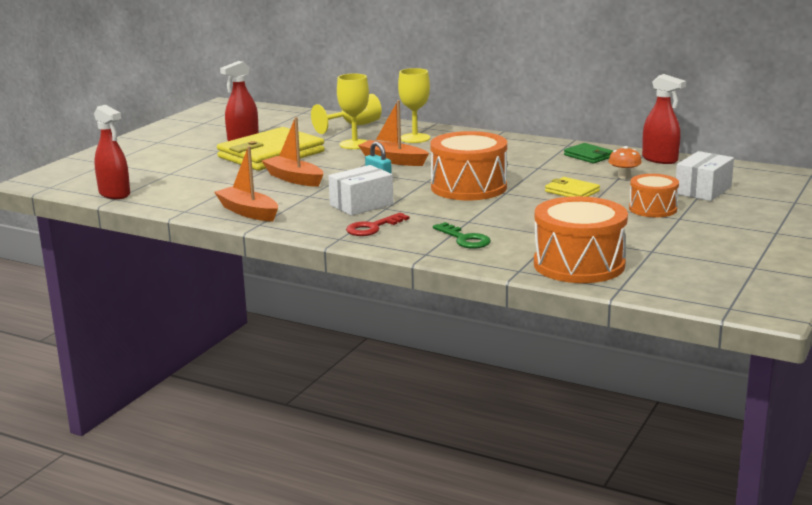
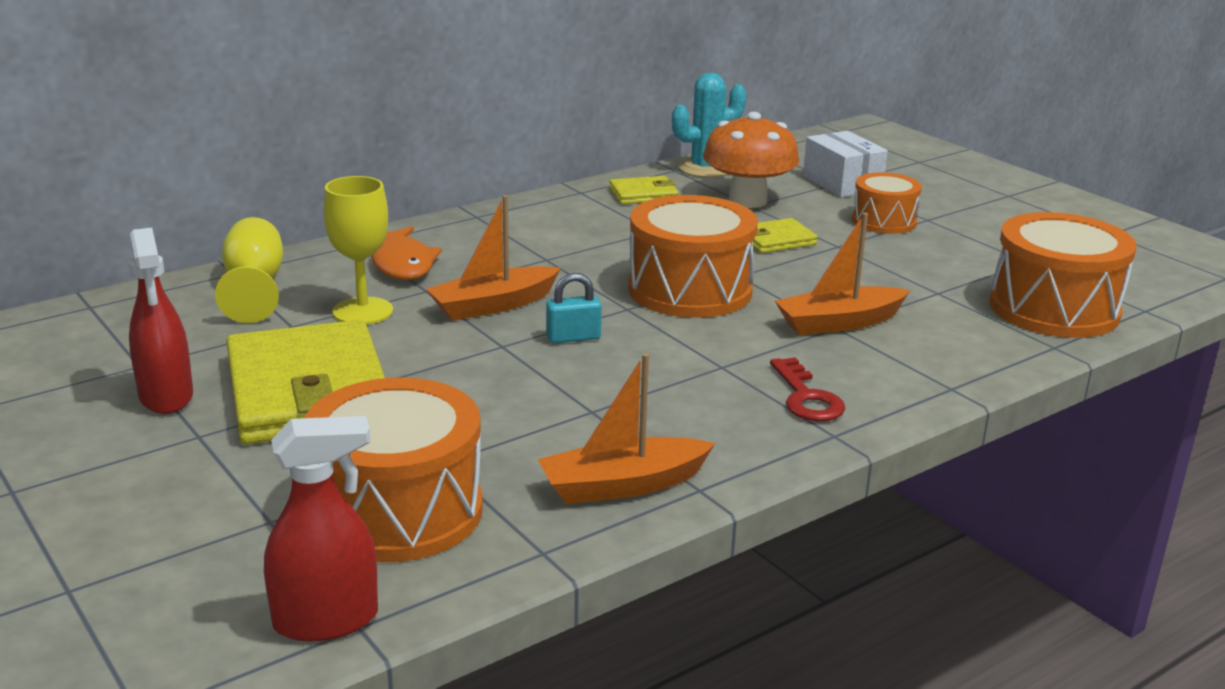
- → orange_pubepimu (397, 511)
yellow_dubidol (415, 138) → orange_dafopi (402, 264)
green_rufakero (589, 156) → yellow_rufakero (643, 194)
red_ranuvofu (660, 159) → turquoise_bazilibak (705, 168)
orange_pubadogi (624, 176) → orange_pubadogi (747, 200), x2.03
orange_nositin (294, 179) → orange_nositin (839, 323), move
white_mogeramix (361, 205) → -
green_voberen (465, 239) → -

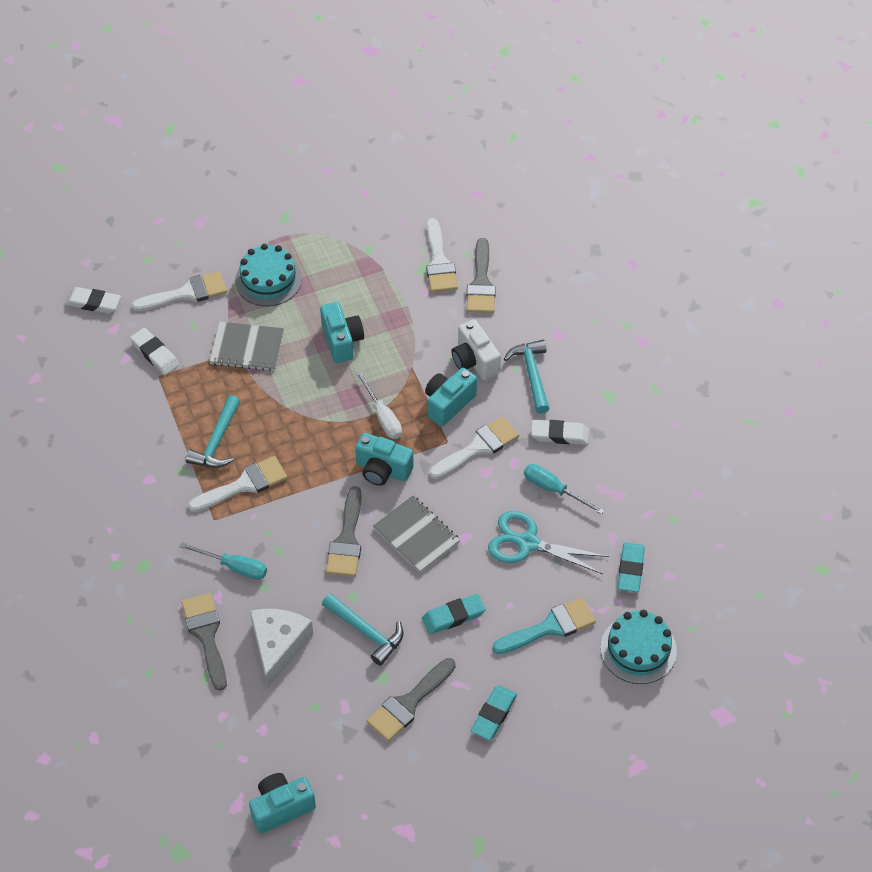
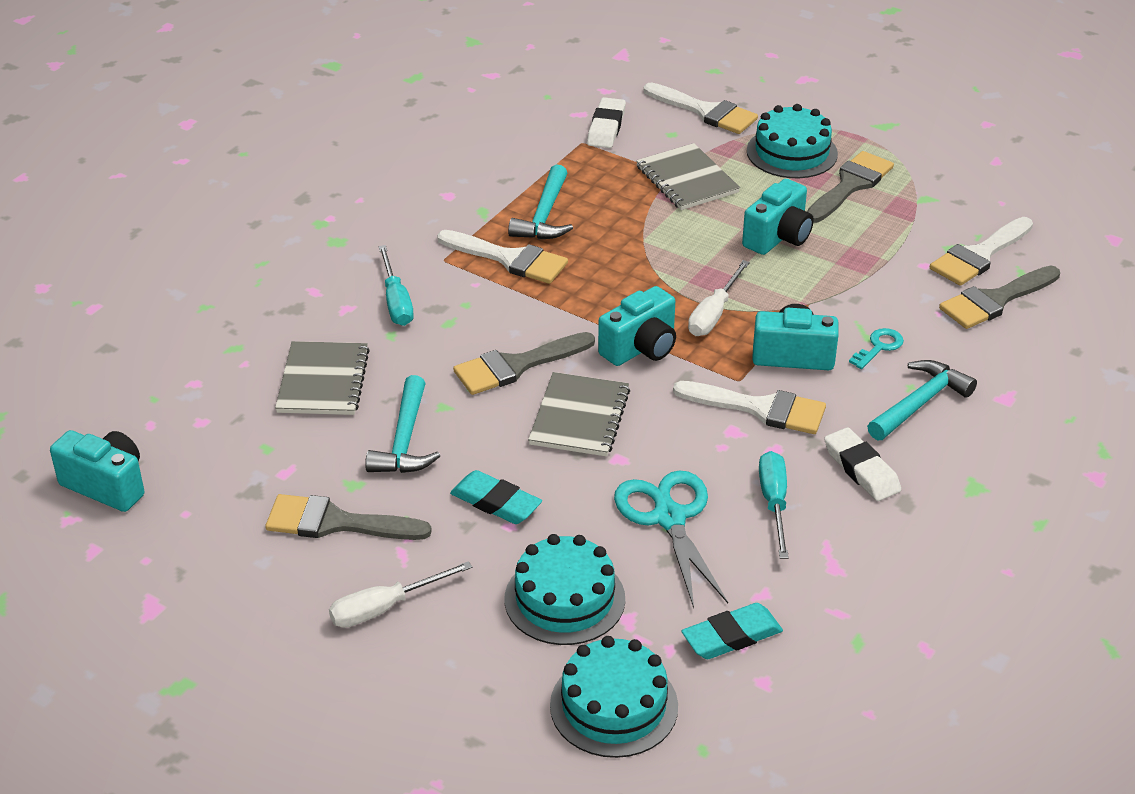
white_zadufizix (278, 646) → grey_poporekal (323, 381)
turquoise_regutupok (493, 714) → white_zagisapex (385, 608)
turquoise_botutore (550, 627) → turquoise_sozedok (564, 599)
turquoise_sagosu (217, 441) → turquoise_sagosu (544, 215), 60 degrees counterclockwise
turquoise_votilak (382, 470) → turquoise_votilak (641, 348), 120 degrees counterclockwise
grey_botutore (206, 635) → grey_botutore (850, 185), move
white_votilak (474, 361) → turquoise_voberen (879, 347)
white_regutupok (93, 303) → -

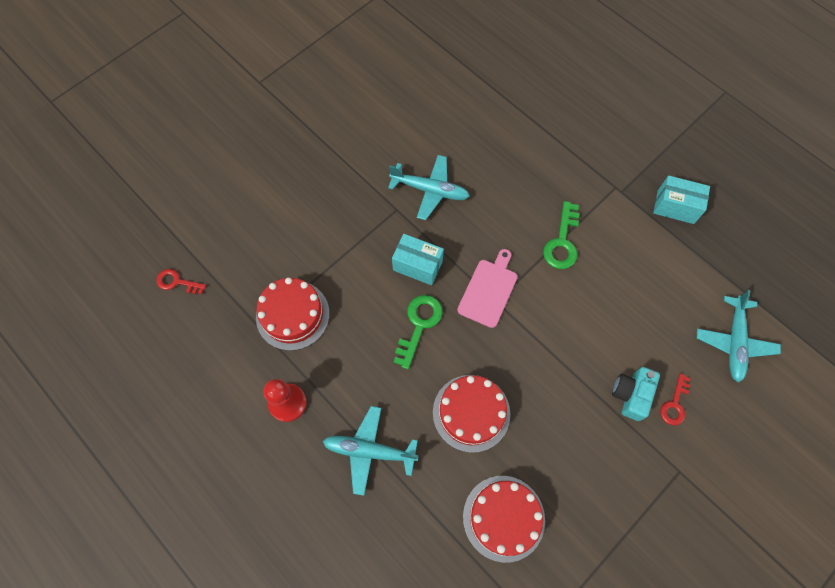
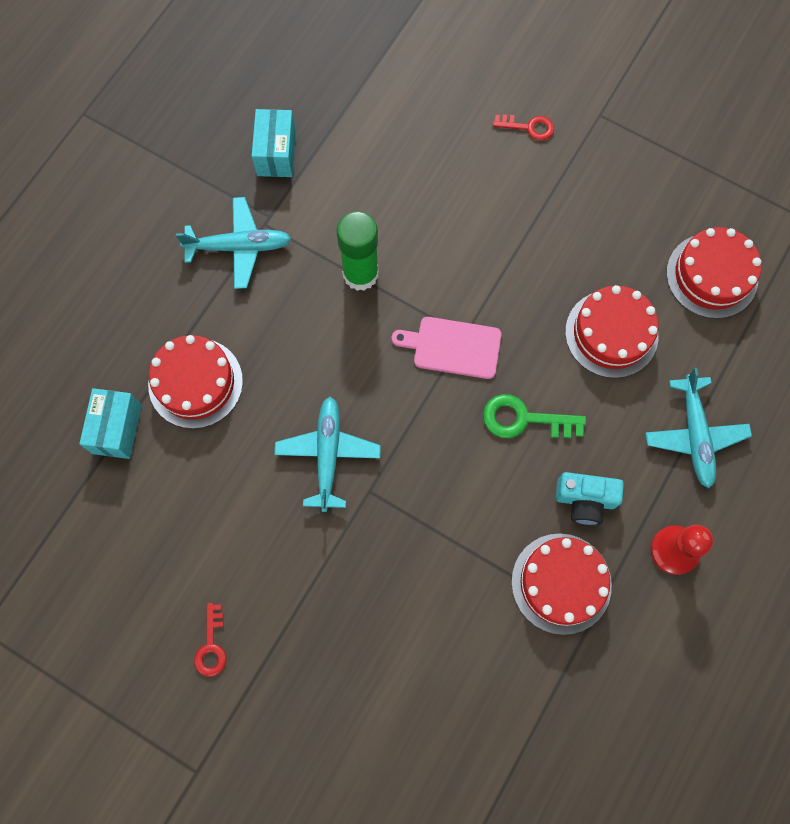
turquoise_mogeramix (417, 265) → turquoise_mogeramix (117, 429), move
- → red_sozedok (195, 383)
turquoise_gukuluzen (734, 341) → turquoise_gukuluzen (238, 247), move
red_voberen (177, 282) → red_voberen (211, 645), move
green_voberen (562, 241) → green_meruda (360, 274)
turquoise_votilak (631, 395) → turquoise_votilak (585, 500), move

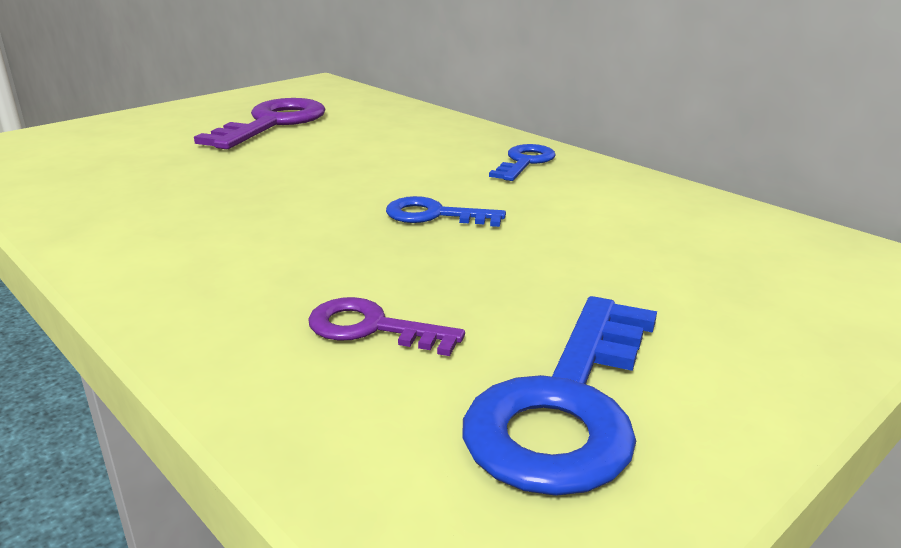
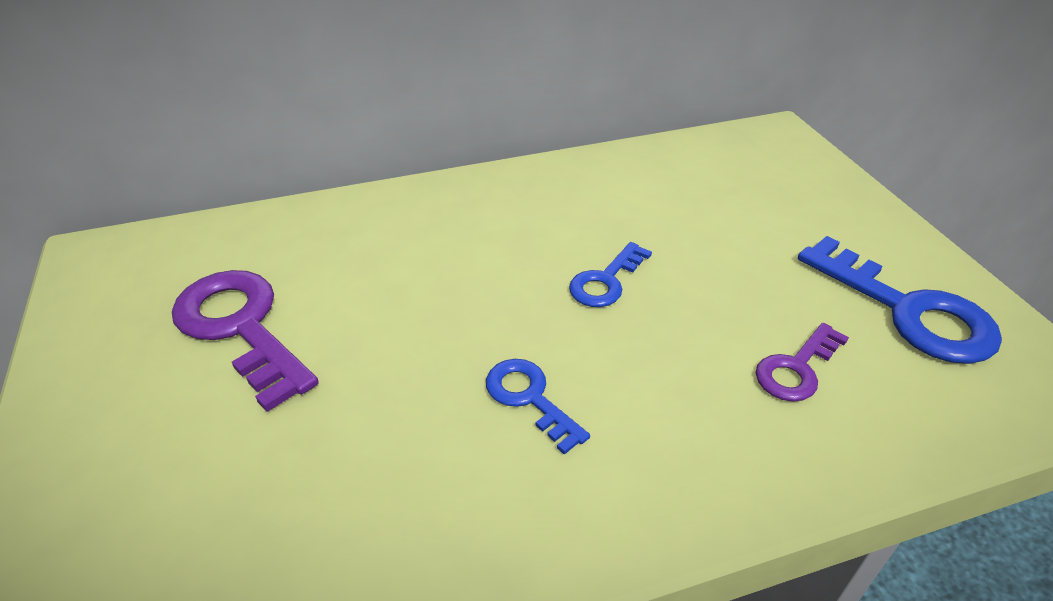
blue_voberen (525, 162) → blue_voberen (529, 398), move

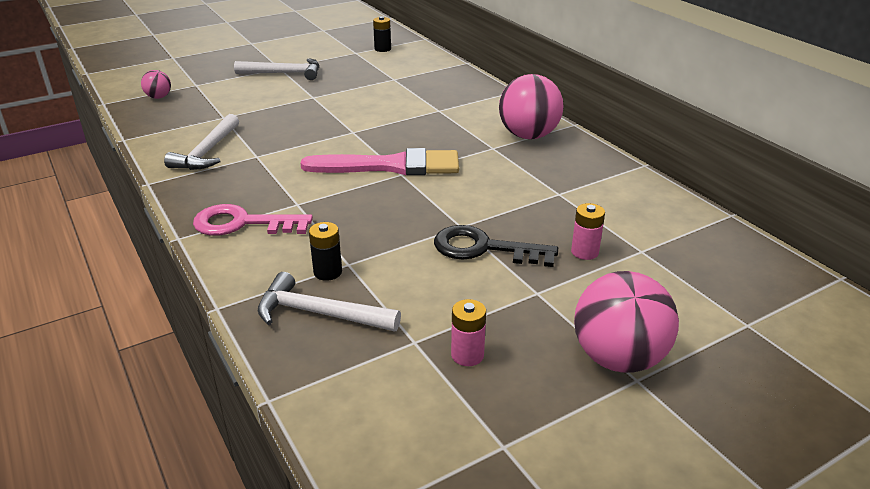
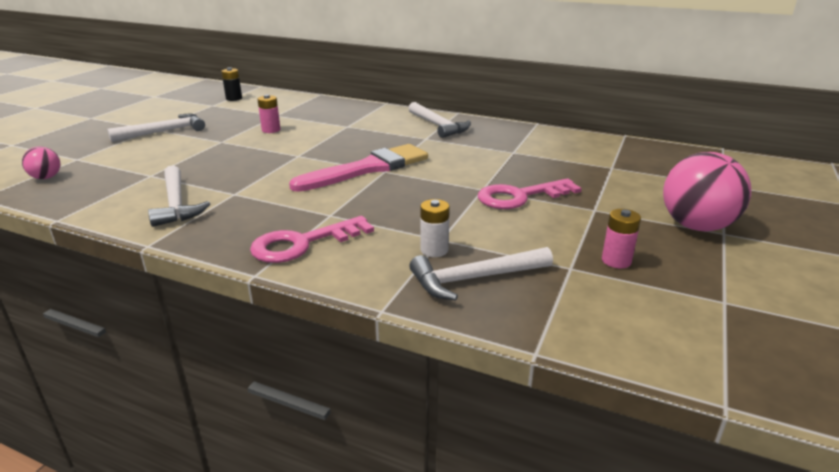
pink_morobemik (584, 252) → pink_morobemik (271, 130), move
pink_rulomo (528, 136) → white_sagosu (438, 126)
black_morobemik (327, 272) → white_morobemik (434, 250)
black_voberen (484, 248) → pink_voberen (520, 196)

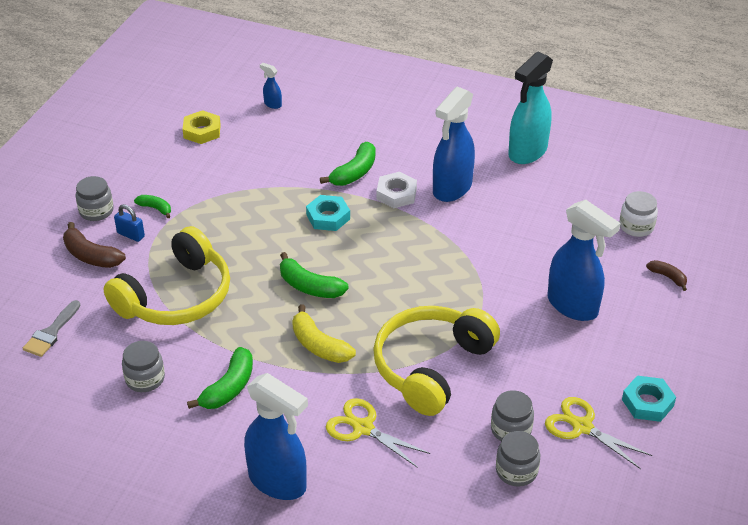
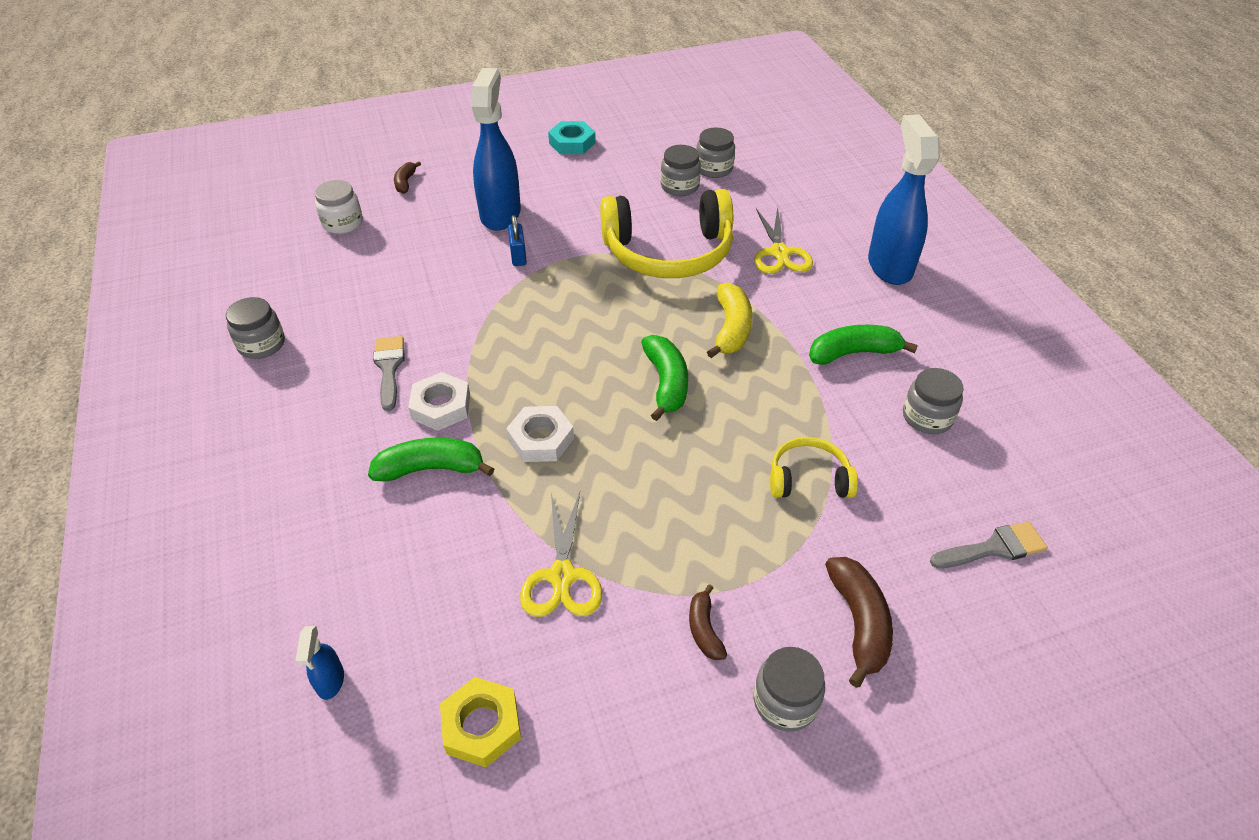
turquoise_ranuvofu (527, 152) → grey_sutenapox (262, 344)
blue_ranuvofu (452, 189) → grey_botutore (389, 368)
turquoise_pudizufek (328, 217) → white_pudizufek (541, 439)
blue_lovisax (131, 235) → blue_lovisax (518, 256), move
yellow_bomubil (582, 427) → yellow_bomubil (562, 576), move
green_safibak (155, 208) → brown_safibak (704, 629)
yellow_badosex (176, 296) → yellow_badosex (809, 479), x0.49

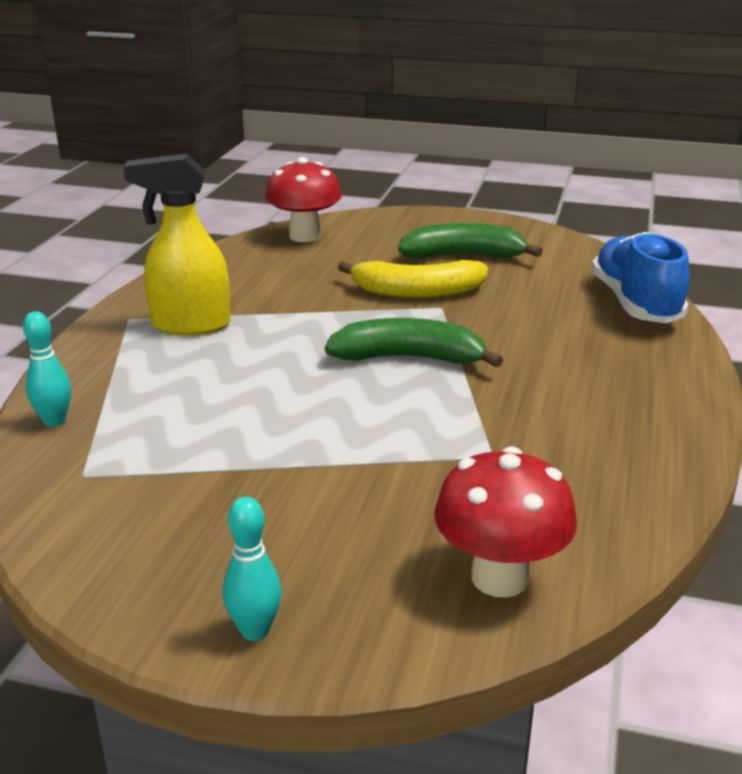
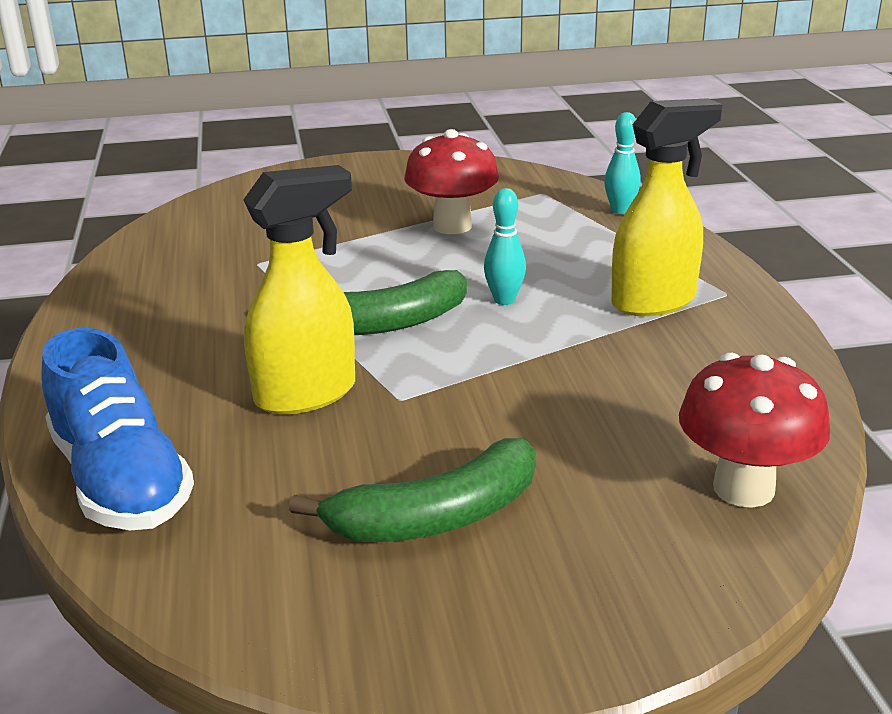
- → yellow_ranuvofu (307, 394)
red_pubadogi (499, 577) → red_pubadogi (452, 226), move
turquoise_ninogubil (255, 631) → turquoise_ninogubil (504, 300), move
yellow_safibak (417, 292) → -

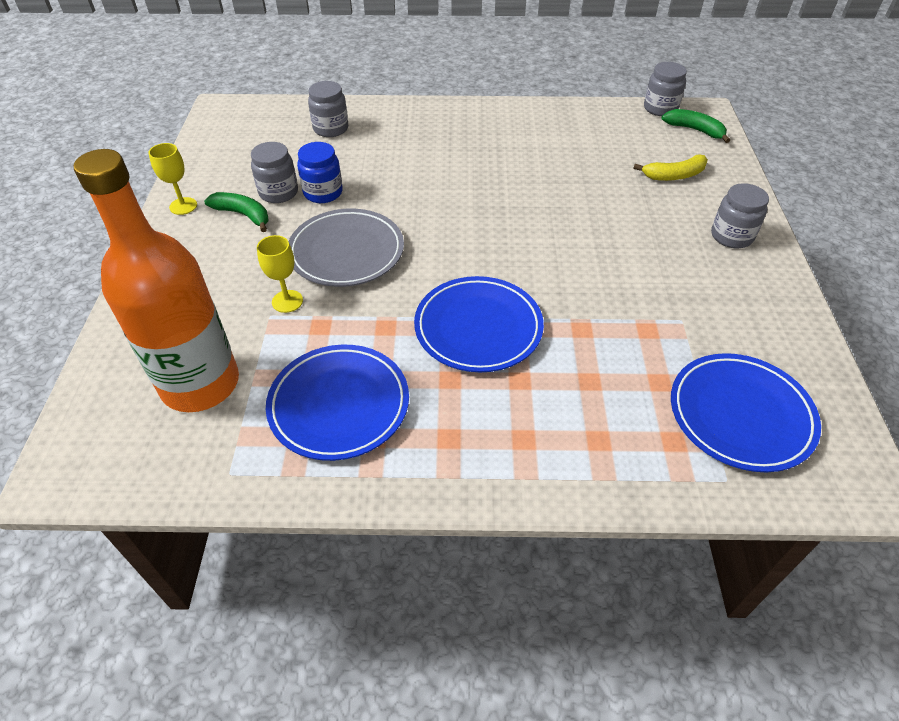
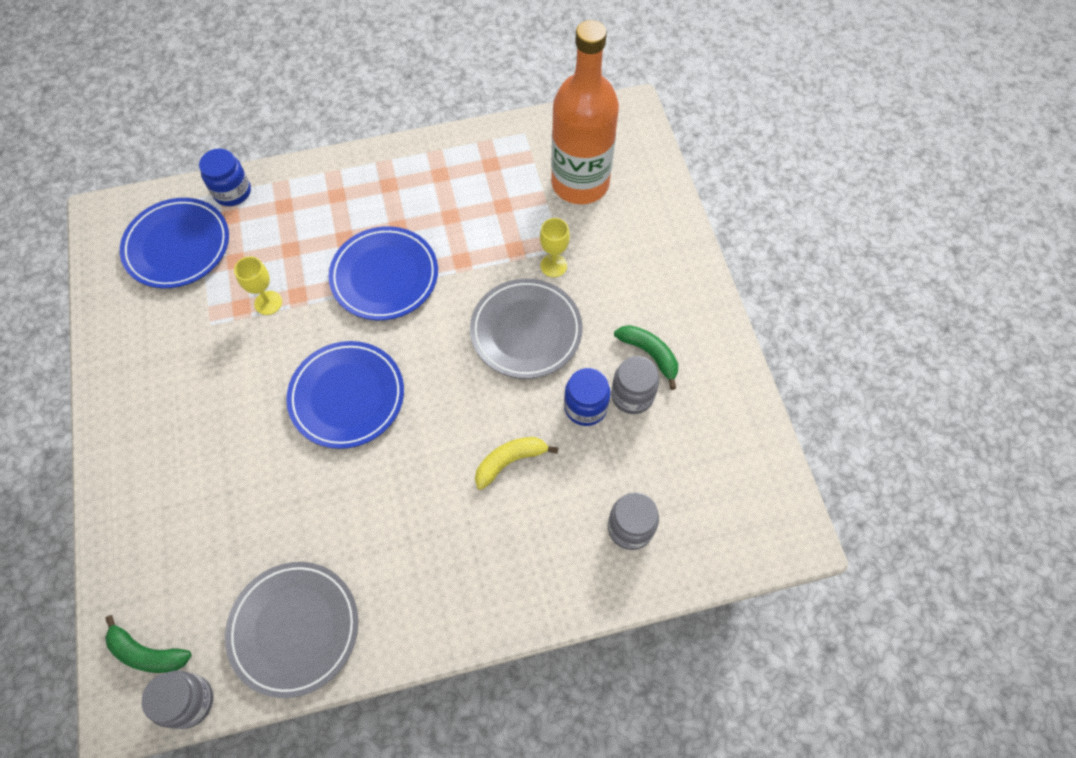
- → blue_sutenapox (232, 192)
- → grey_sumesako (294, 629)
yellow_dubidol (183, 206) → yellow_dubidol (268, 303), move
blue_sumesako (339, 405) → blue_sumesako (347, 396), move
yellow_safibak (674, 175) → yellow_safibak (510, 461), move
green_safibak (243, 215) → green_safibak (649, 354), 150 degrees counterclockwise
grey_sutenapox (731, 236) → -

